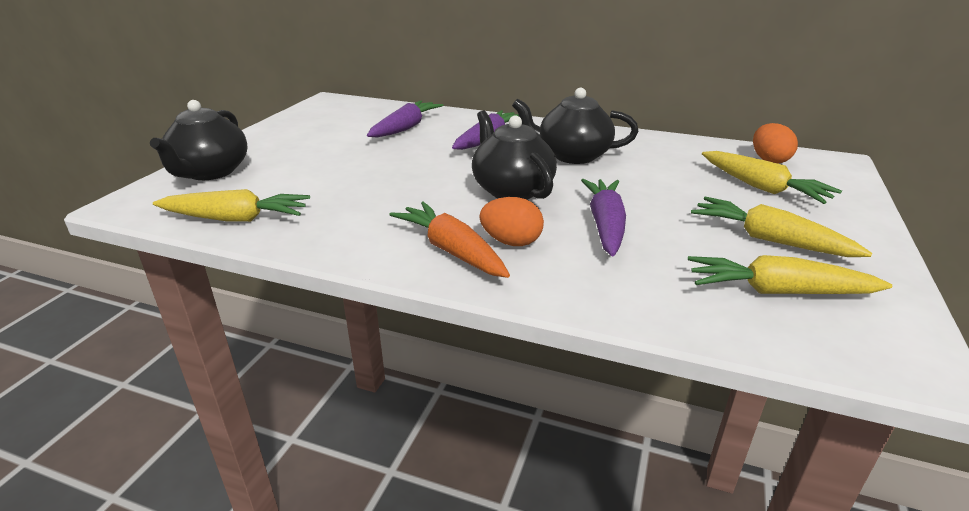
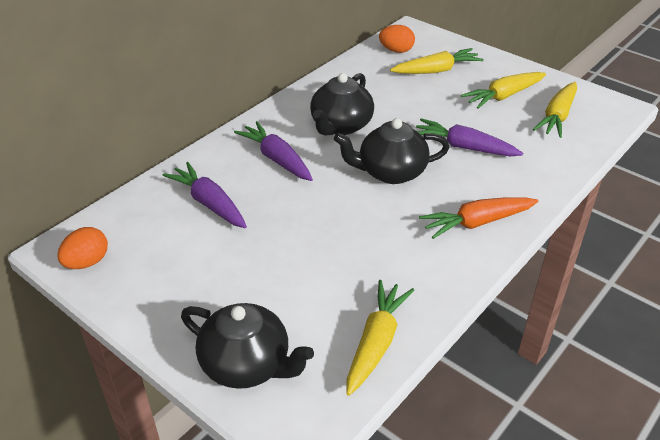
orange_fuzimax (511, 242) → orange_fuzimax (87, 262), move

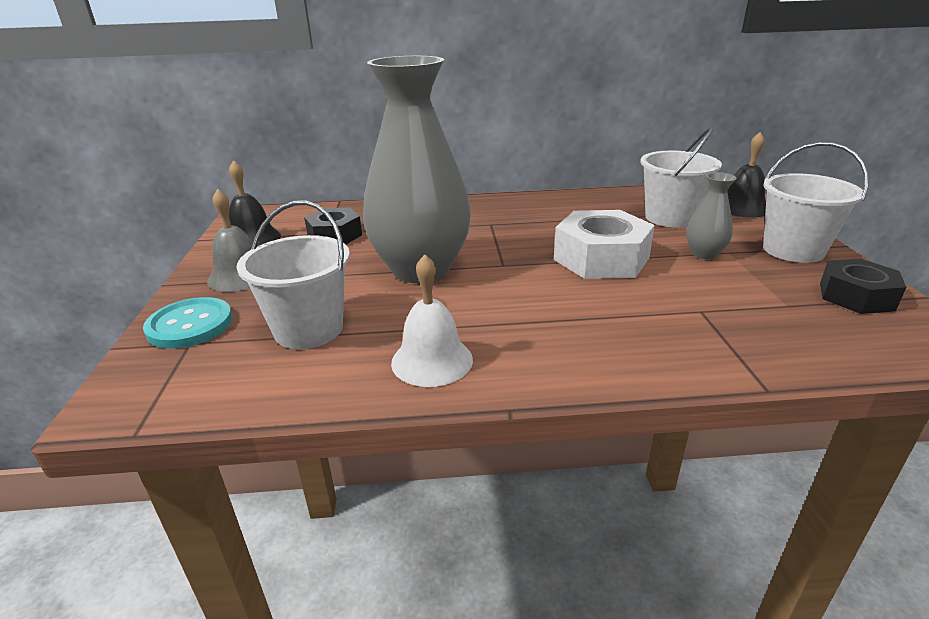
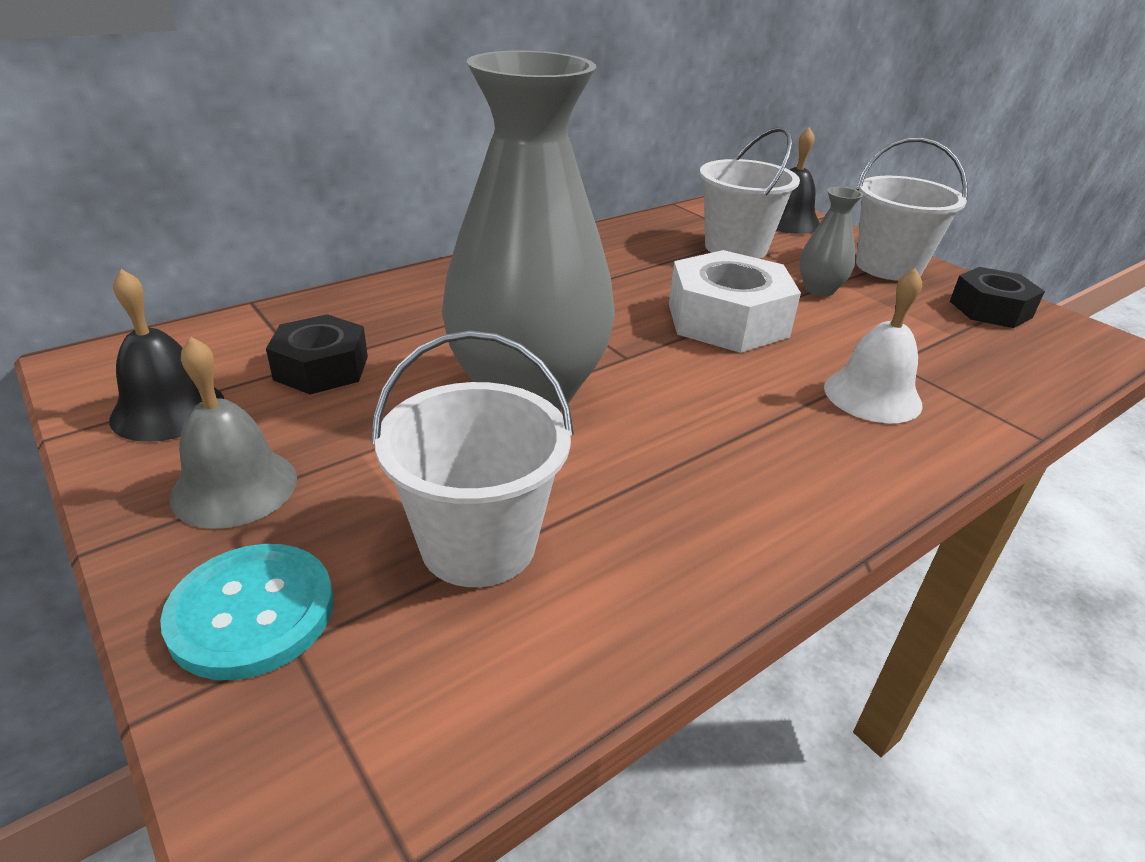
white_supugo (432, 361) → white_supugo (872, 395), move

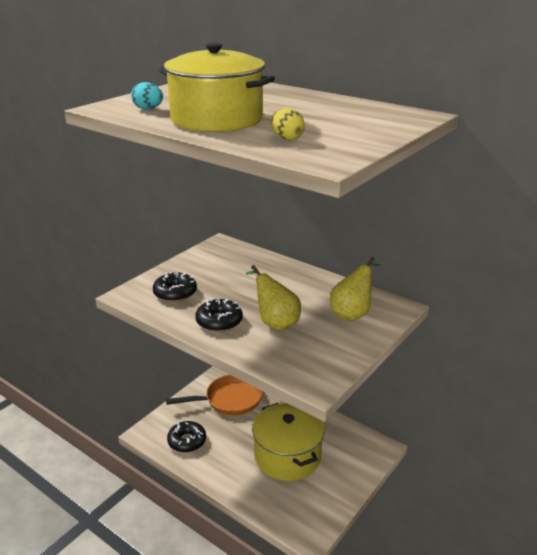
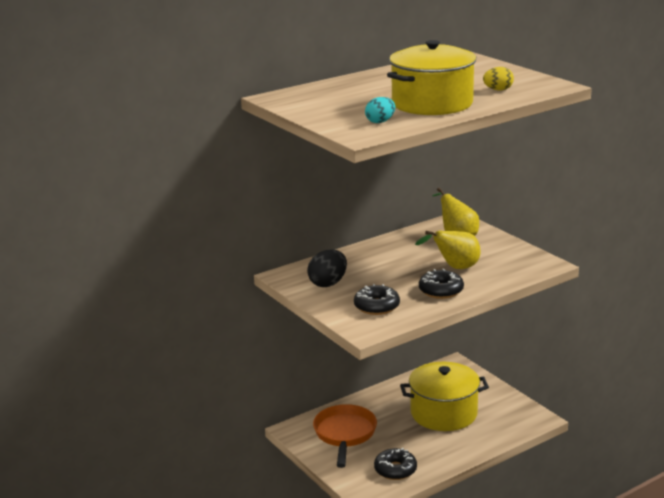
- → black_fuzimax (328, 283)

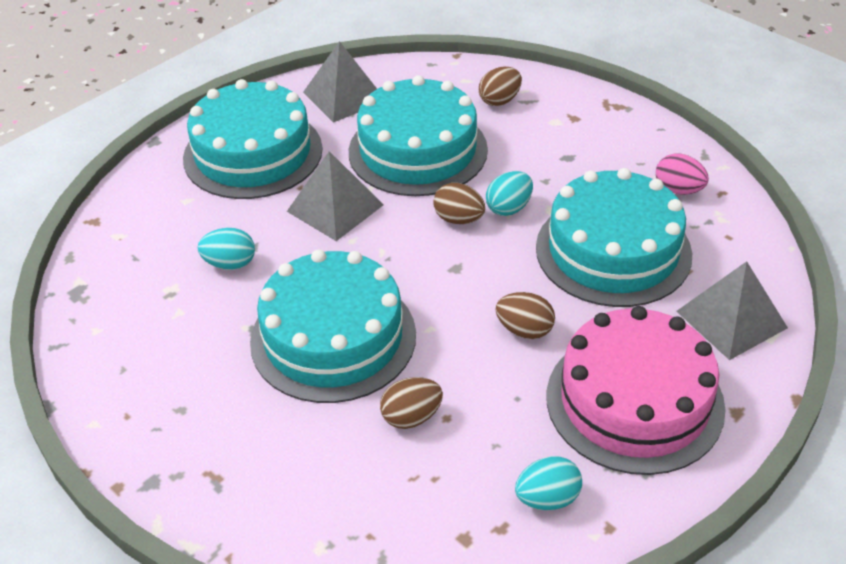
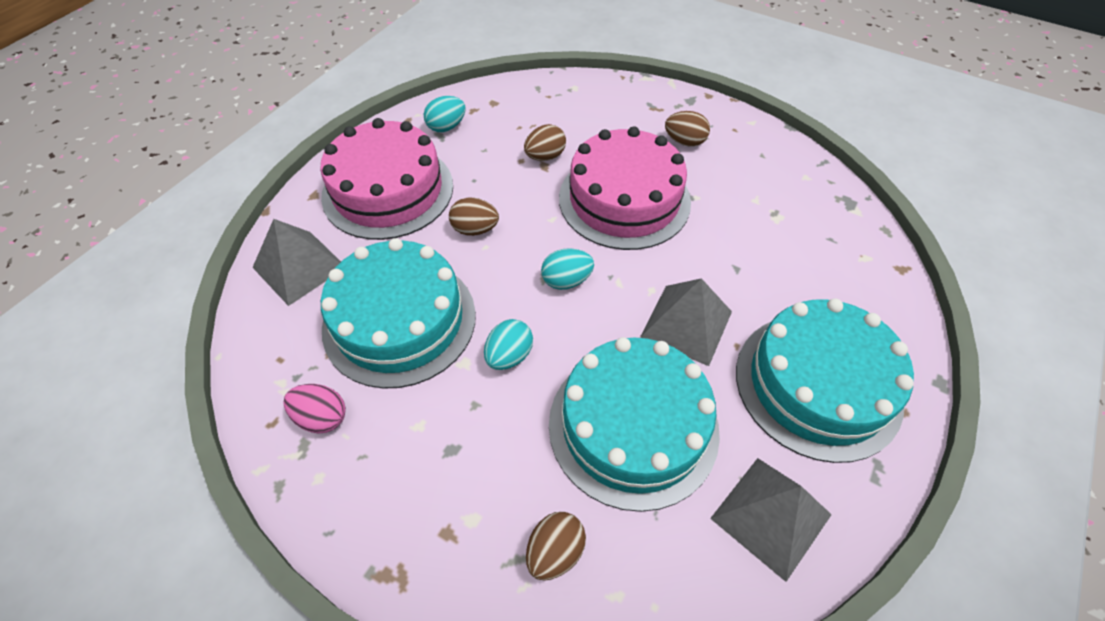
turquoise_fuzimax (230, 264) → turquoise_fuzimax (566, 281), move
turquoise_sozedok (333, 337) → pink_sozedok (624, 199)
brown_fuzimax (459, 219) → brown_fuzimax (684, 142), move

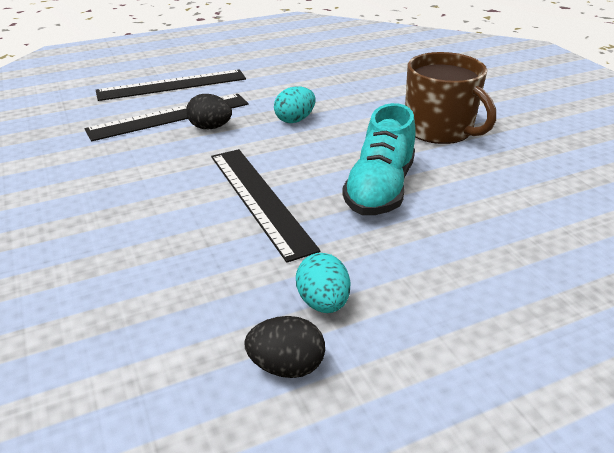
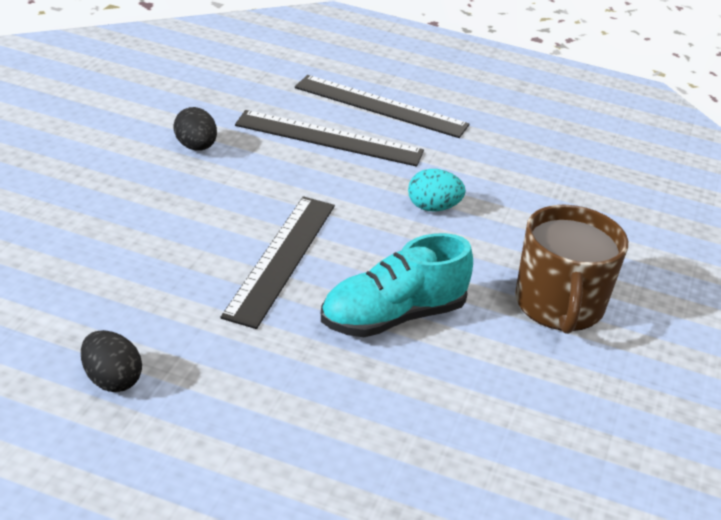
black_fuzimax (210, 127) → black_fuzimax (195, 147), move
turquoise_fuzimax (323, 302) → -

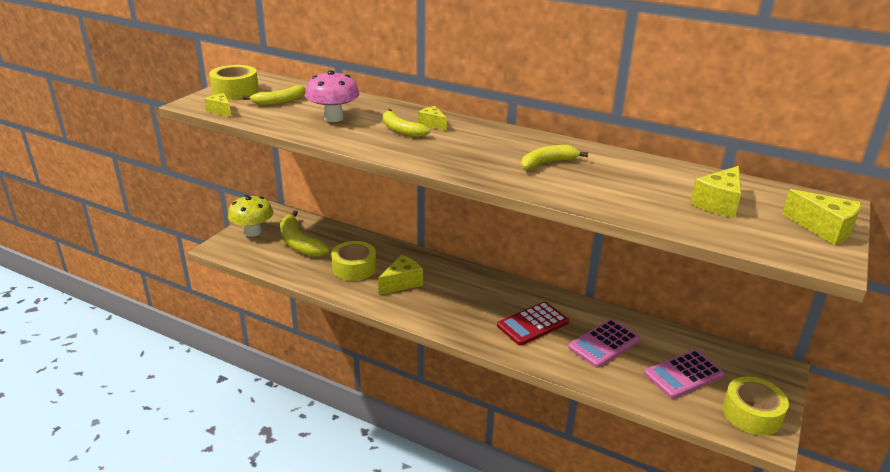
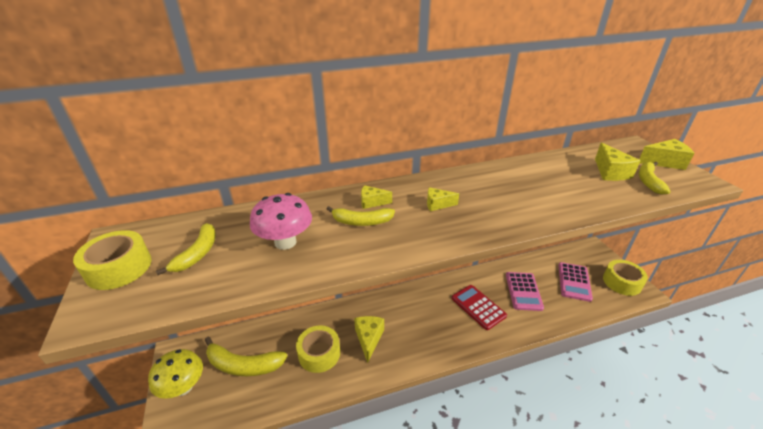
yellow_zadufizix (221, 111) → yellow_zadufizix (437, 204), move
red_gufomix (532, 324) → red_gufomix (478, 307), 135 degrees clockwise
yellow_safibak (547, 163) → yellow_safibak (648, 181), move

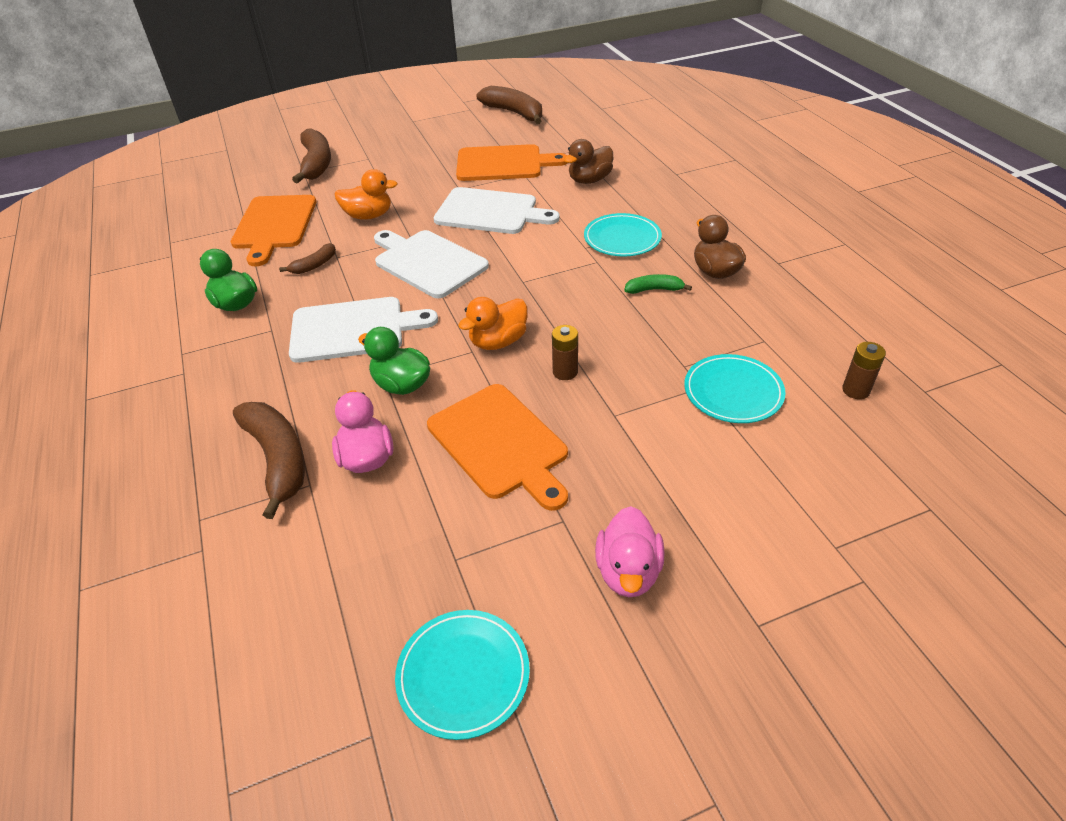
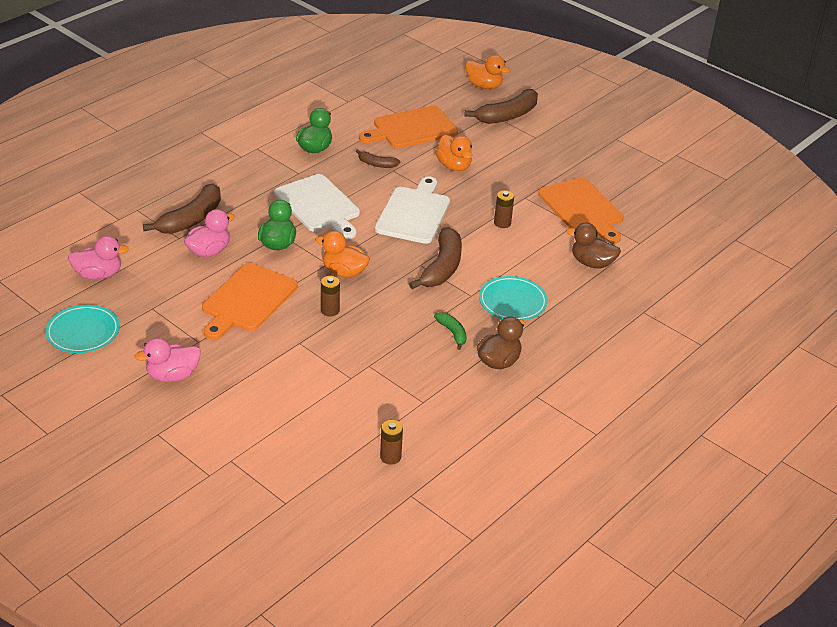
- → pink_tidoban (98, 275)
brown_safibak (514, 113) → brown_safibak (442, 267), move
- → orange_tidoban (484, 86)
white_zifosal (490, 212) → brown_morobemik (502, 223)
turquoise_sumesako (733, 392) → -

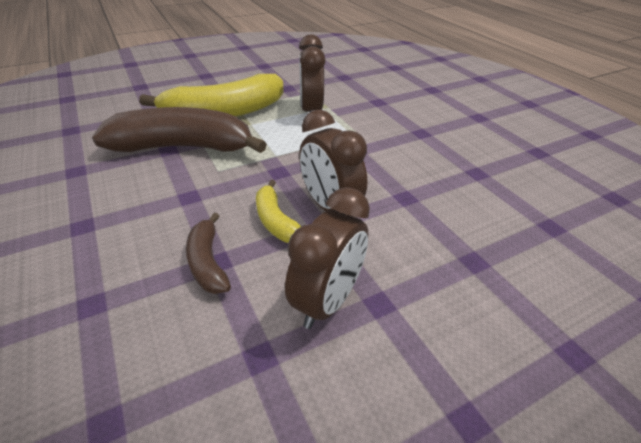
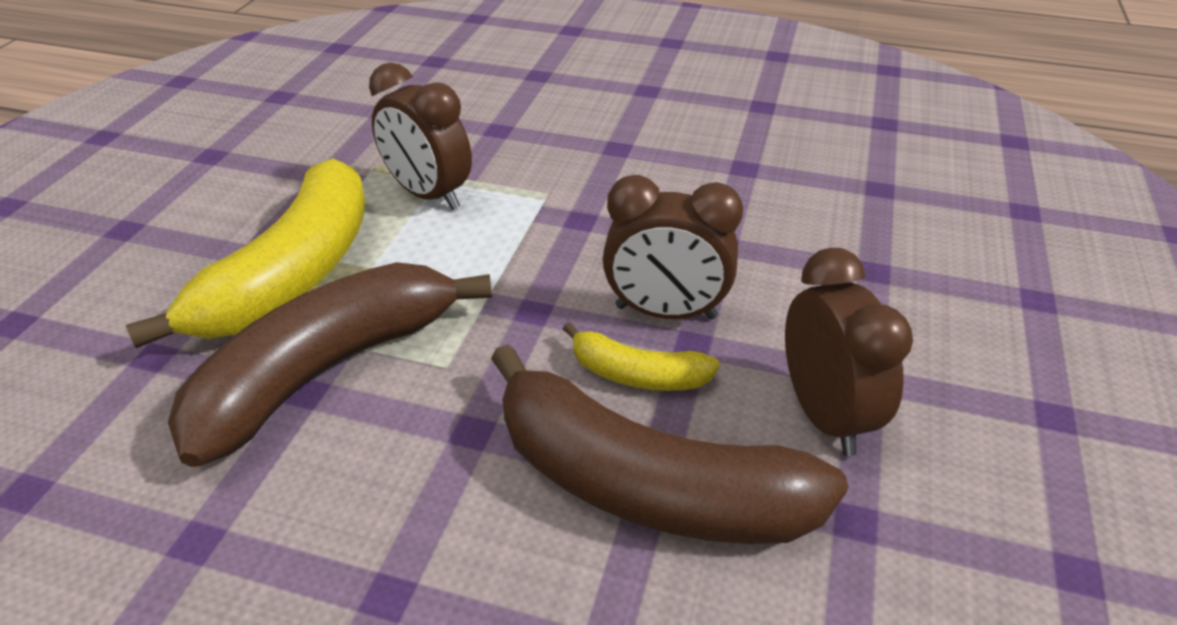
brown_safibak (208, 262) → brown_safibak (646, 484), x2.09

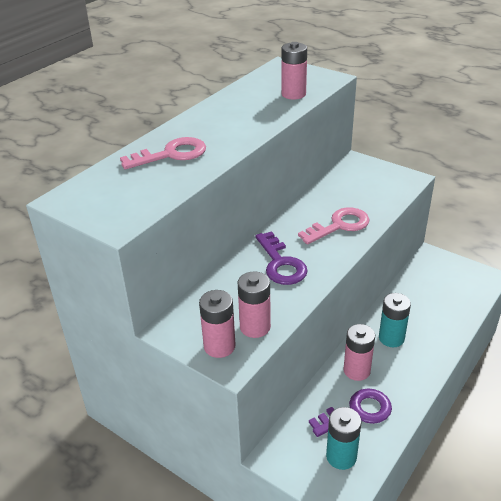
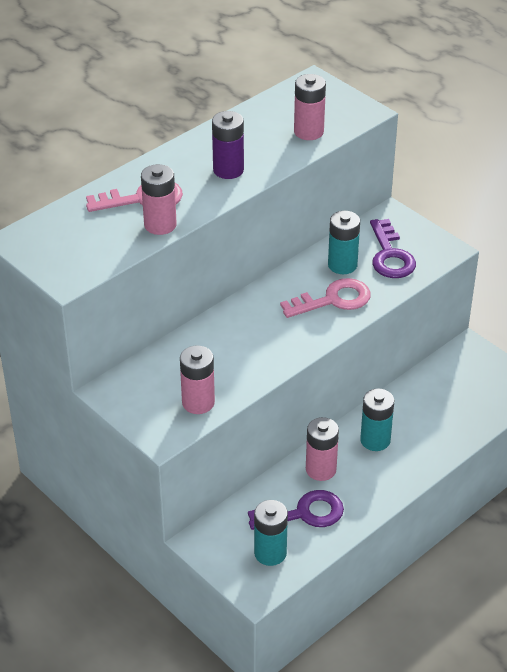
pink_morobemik (219, 346) → pink_morobemik (160, 225), move
- → purple_morobemik (228, 170)
- → turquoise_morobemik (342, 265)
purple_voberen (281, 264) → purple_voberen (390, 256), move

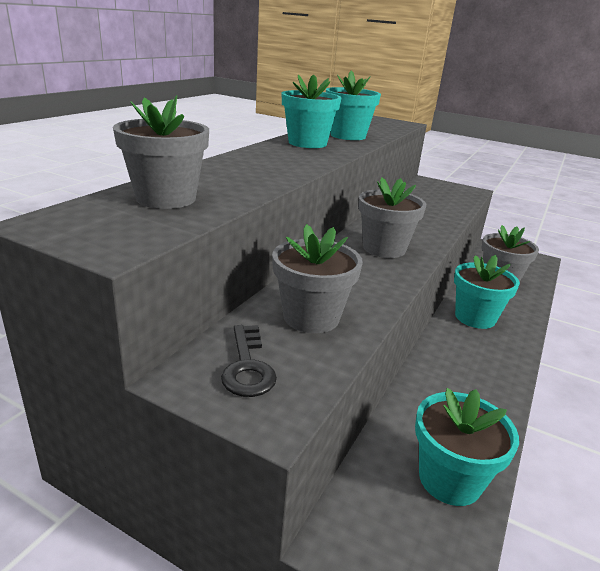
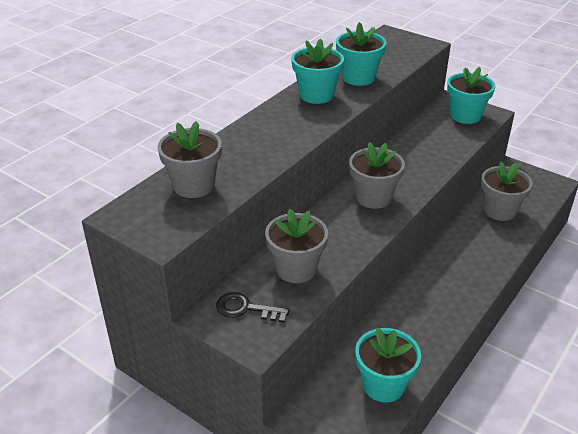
black_voberen (247, 367) → black_voberen (246, 309), 105 degrees clockwise
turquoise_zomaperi (475, 317) → turquoise_zomaperi (465, 116), move

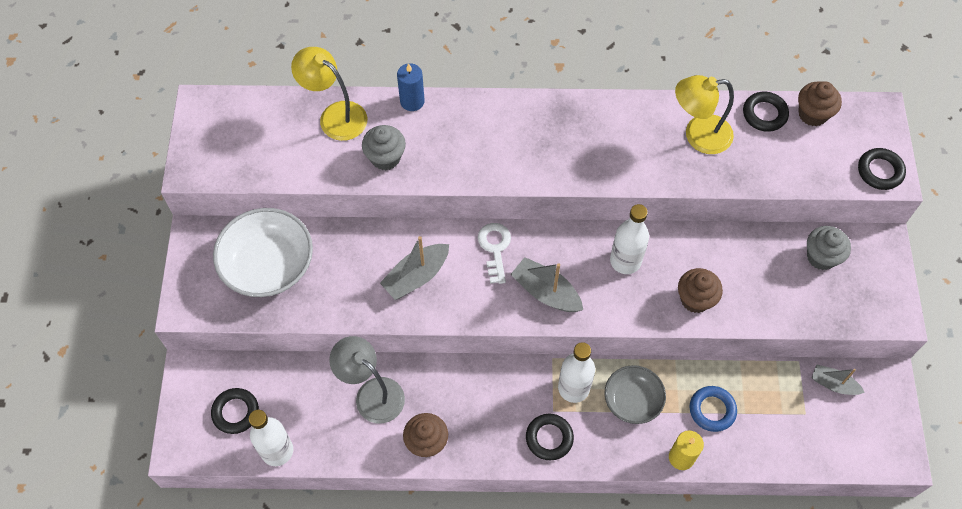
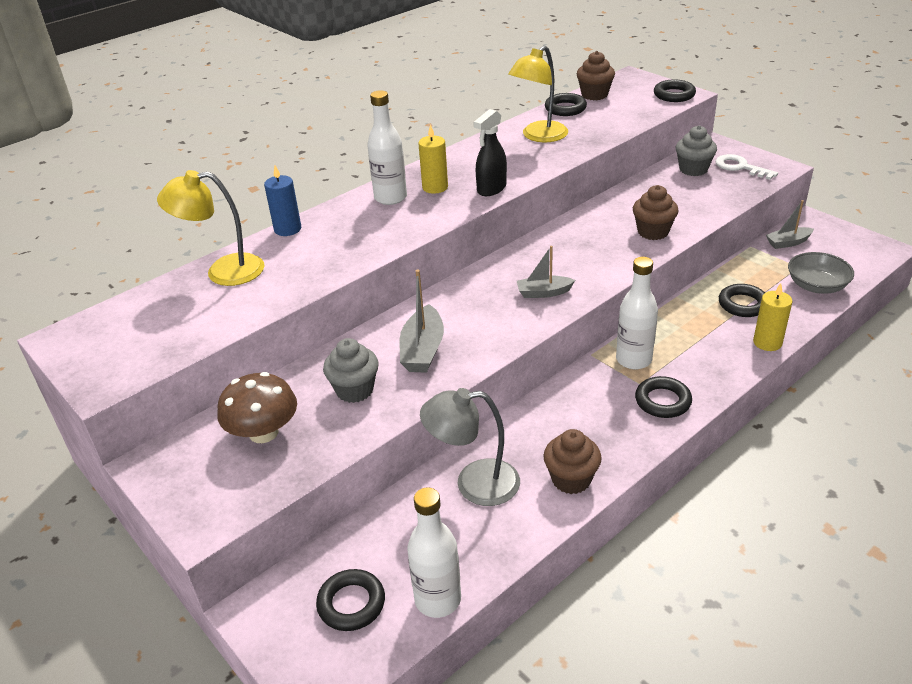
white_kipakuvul (268, 265) → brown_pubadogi (263, 432)
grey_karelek (385, 158) → grey_karelek (354, 390), move
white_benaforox (625, 261) → white_benaforox (390, 198), move
- → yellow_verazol (435, 187)
- → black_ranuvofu (491, 189)
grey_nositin (546, 292) → grey_nositin (543, 293), x0.66
white_voberen (495, 248) → white_voberen (740, 167), move
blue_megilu (712, 410) → black_megilu (743, 304)
grey_kipakuvul (632, 400) → grey_kipakuvul (816, 286), move

